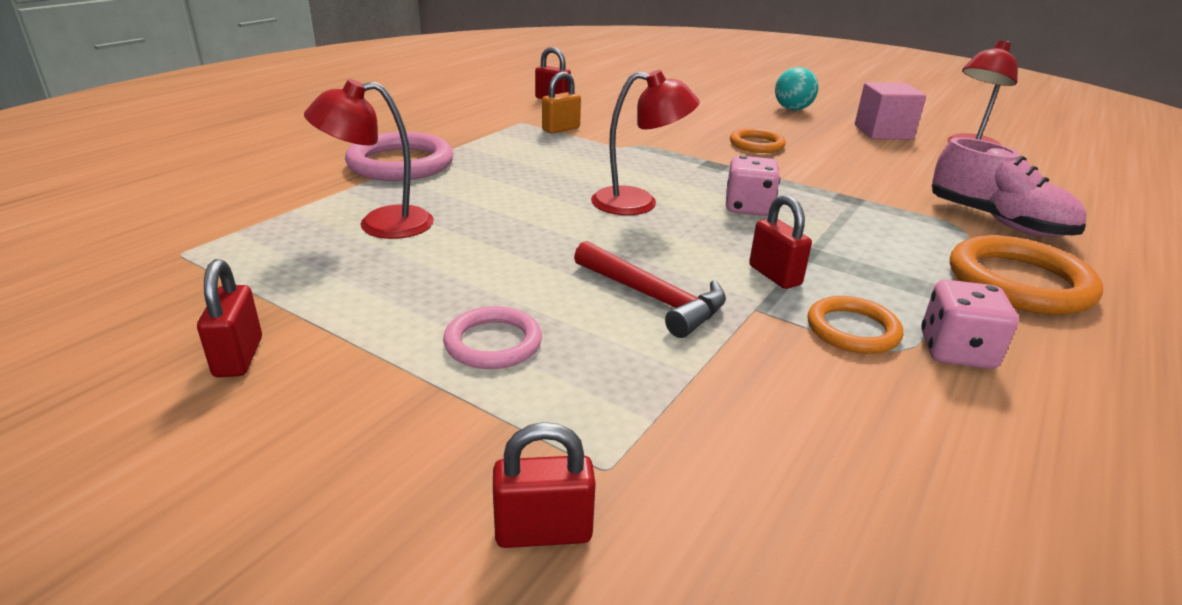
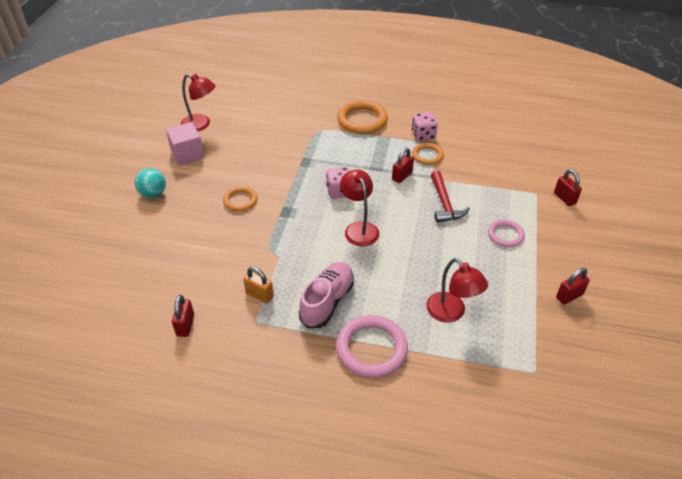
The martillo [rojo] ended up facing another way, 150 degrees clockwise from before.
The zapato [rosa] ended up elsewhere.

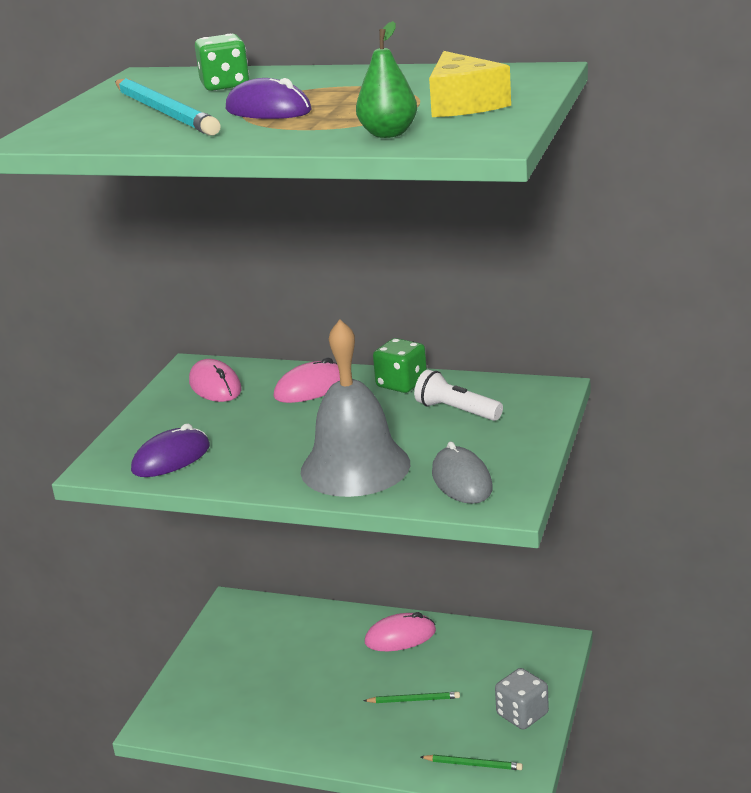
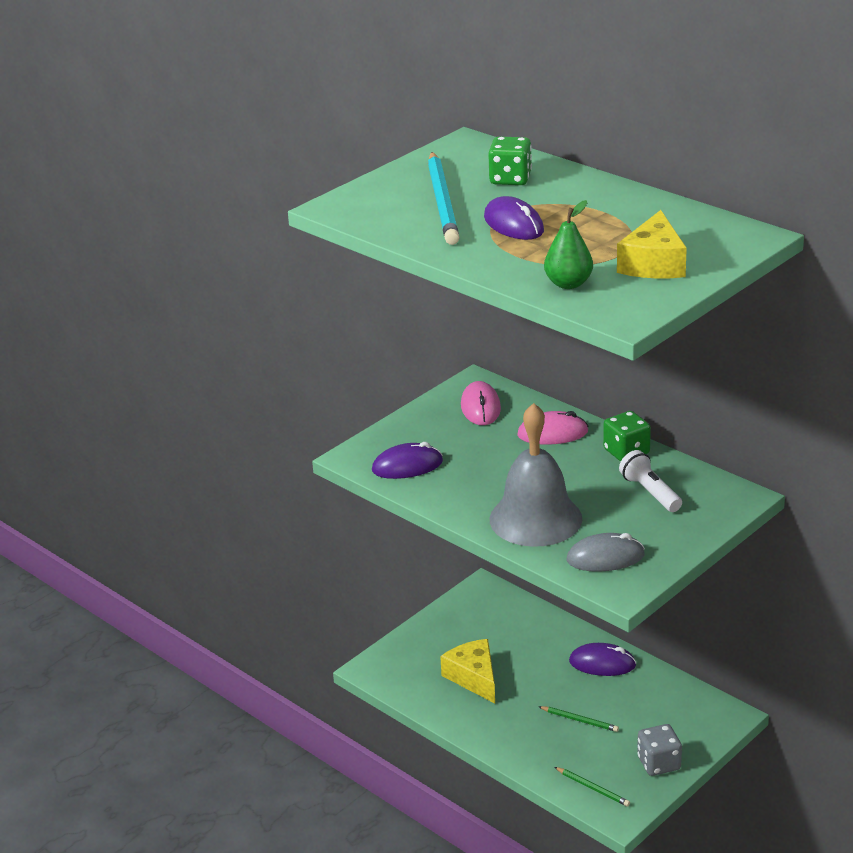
What was the ratón [rosa] (no. 3 from left) turned into the ratón [morado] (no. 3 from left).
The ratón [gris] ended up facing another way, 75 degrees clockwise from before.
The second view gained the queso [amarillo] (no. 1 from left).

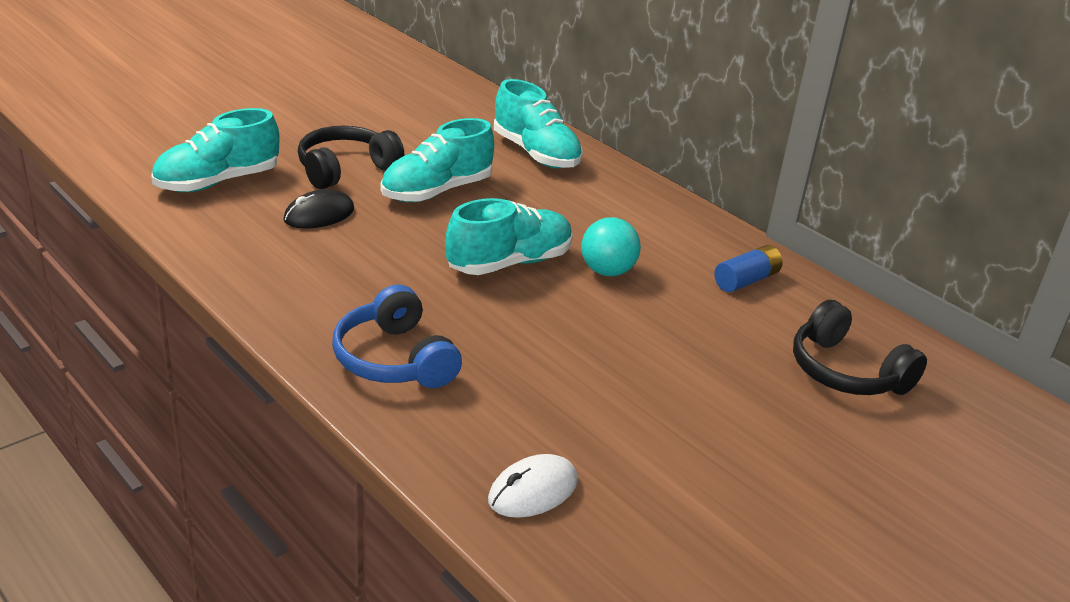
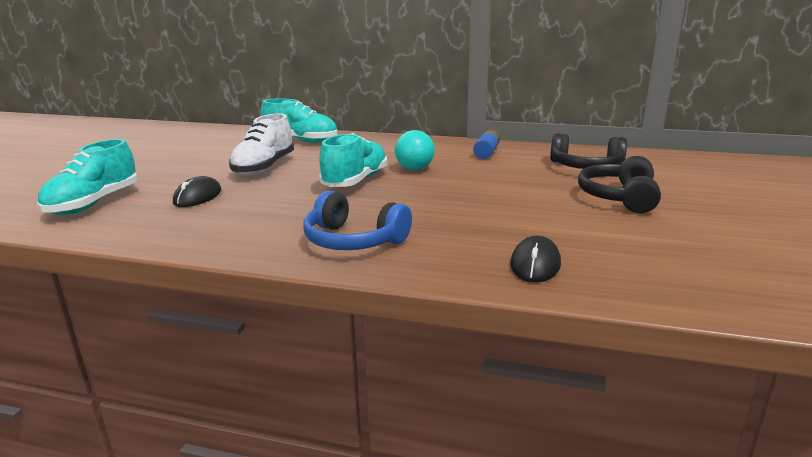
The auriculares [negro] (no. 1 from left in the first image) ended up elsewhere.
What was the zapato [turquesa] (no. 2 from left) turned into the zapato [blanco].
What was the ratón [blanco] turned into the ratón [negro] (no. 2 from left).

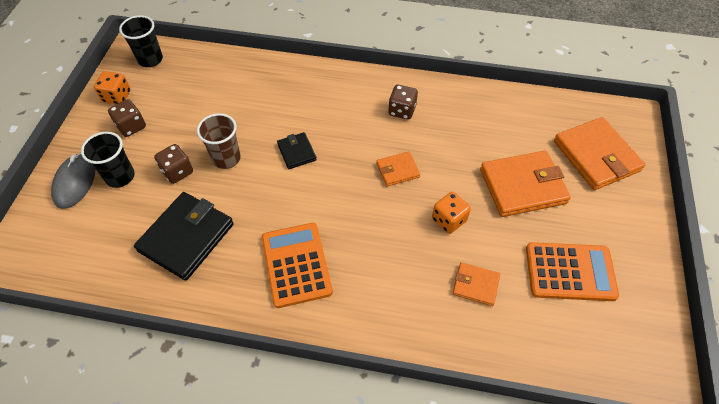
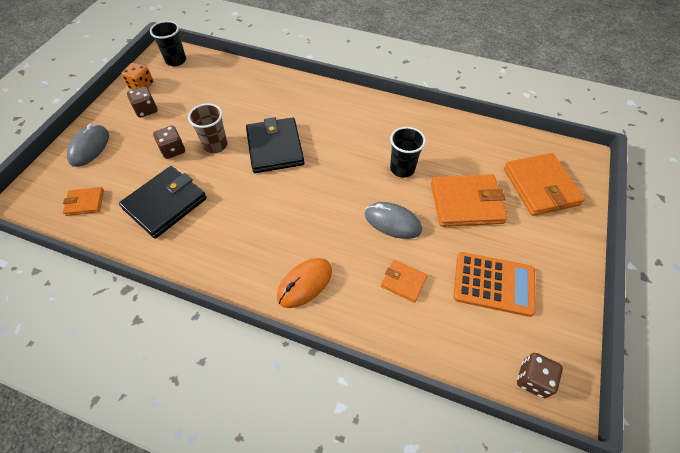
The vaso [negro] (no. 1 from left in the first image) ended up elsewhere.
The second view lost the calculadora [naranja] (no. 1 from left).
The size of the cartera [negro] (no. 2 from left) changed by a factor of 1.93.
The cartera [naranja] (no. 1 from left) ended up elsewhere.
The dado [marrón] (no. 3 from left) ended up elsewhere.
Where the dado [naranja] (no. 2 from left) stood, the ratón [gris] (no. 2 from left) came to stand.
The second view gained the ratón [naranja].

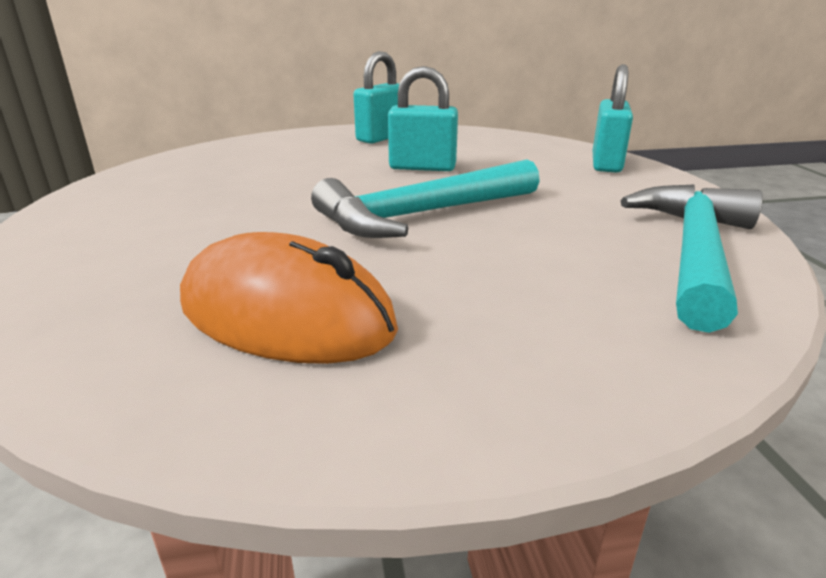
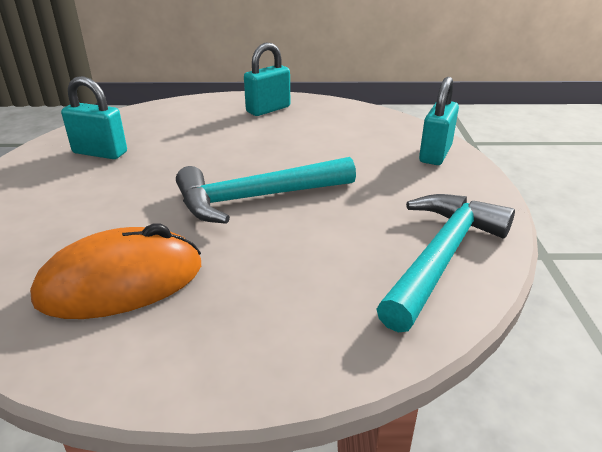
The ratón [naranja] ended up facing another way, 60 degrees counterclockwise from before.
The candado [turquesa] (no. 2 from left in the first image) ended up elsewhere.

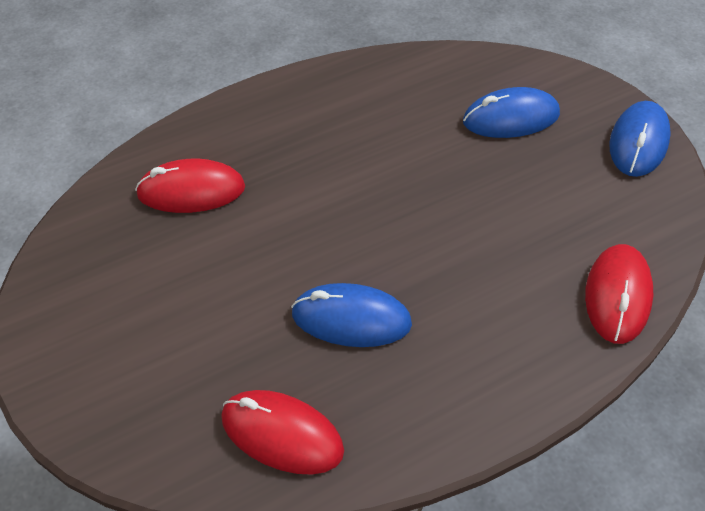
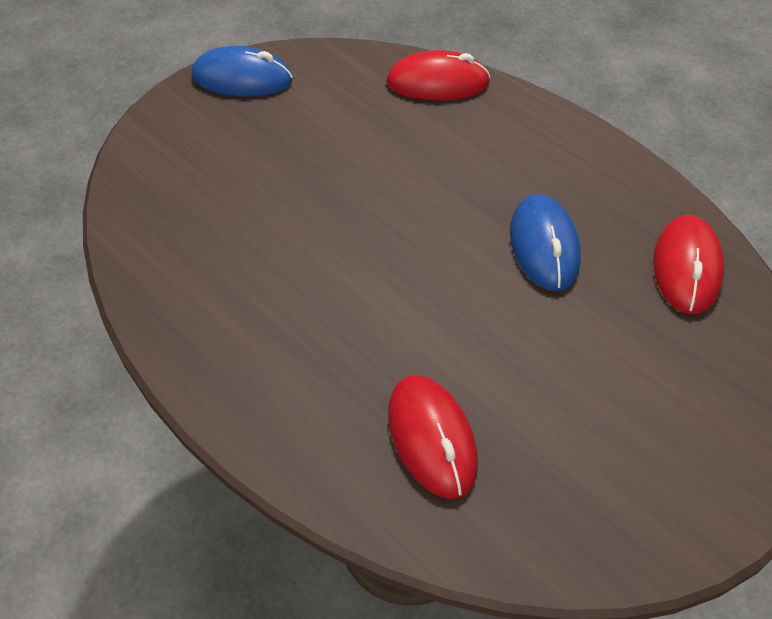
The second view lost the ratón [azul] (no. 2 from left).

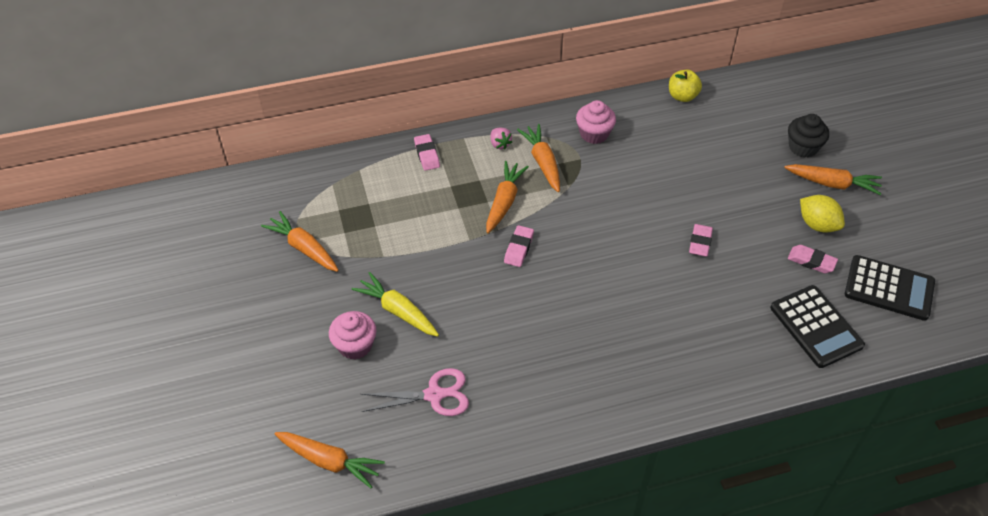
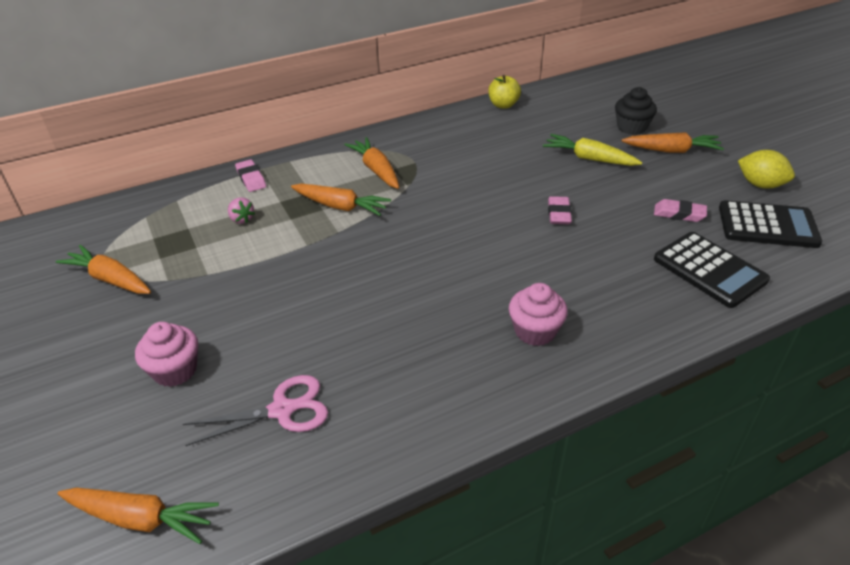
The zanahoria [amarillo] ended up elsewhere.
The zanahoria [naranja] (no. 3 from left) ended up facing another way, 105 degrees clockwise from before.
The fresa [rosa] ended up elsewhere.
The second view lost the goma de borrar [rosa] (no. 2 from left).
The magdalena [rosa] (no. 2 from left) ended up elsewhere.
The limón [amarillo] ended up elsewhere.

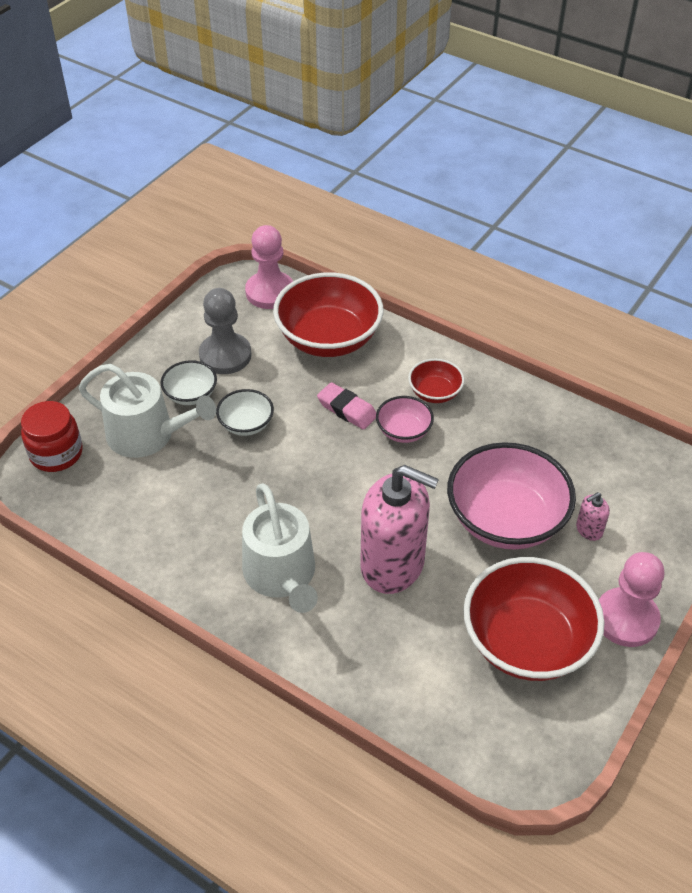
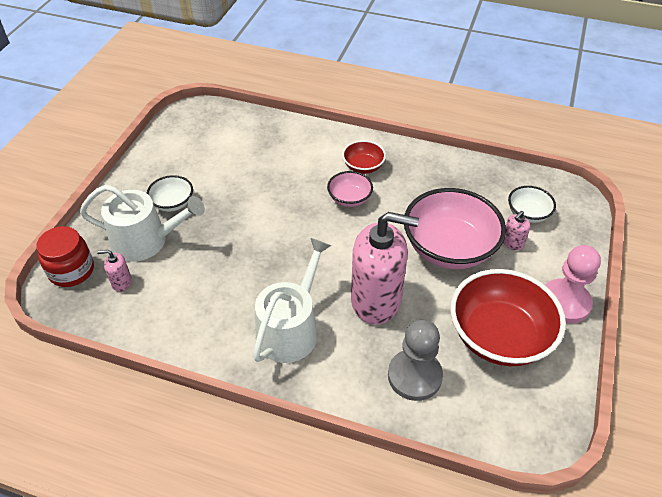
The peón [gris] ended up elsewhere.
The cuenco [blanco] (no. 2 from left) ended up elsewhere.
The regadera [blanco] (no. 2 from left) ended up facing another way, 120 degrees counterclockwise from before.
The second view lost the peón [rosa] (no. 1 from left).
The second view lost the cuenco [rojo] (no. 1 from left).
The second view lost the goma de borrar [rosa].
The second view gained the dispensador de jabón [rosa] (no. 1 from left).

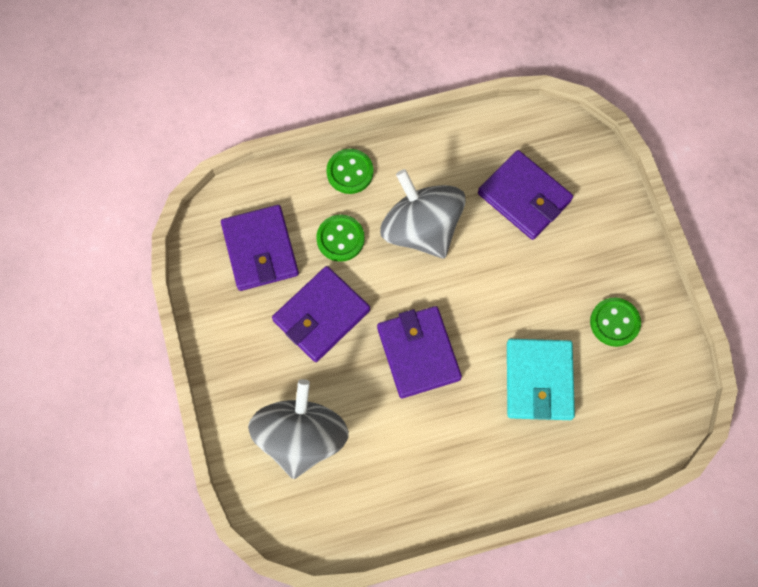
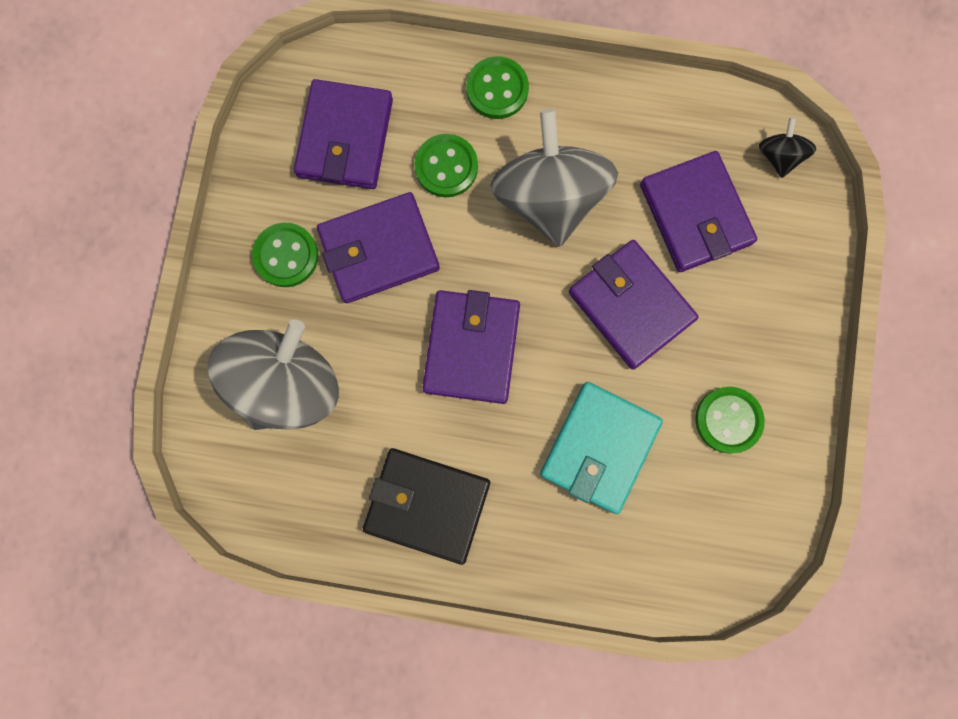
The second view gained the botón [verde] (no. 1 from left).
The second view gained the cartera [negro].
The second view gained the cartera [morado] (no. 4 from left).
The second view gained the peonza [negro].

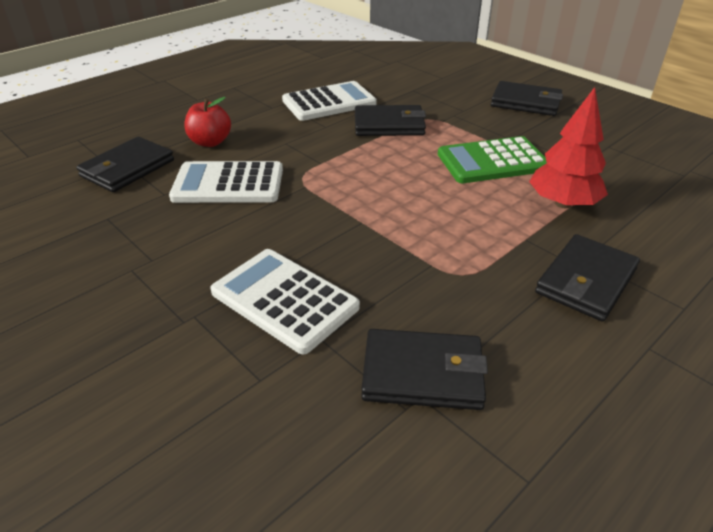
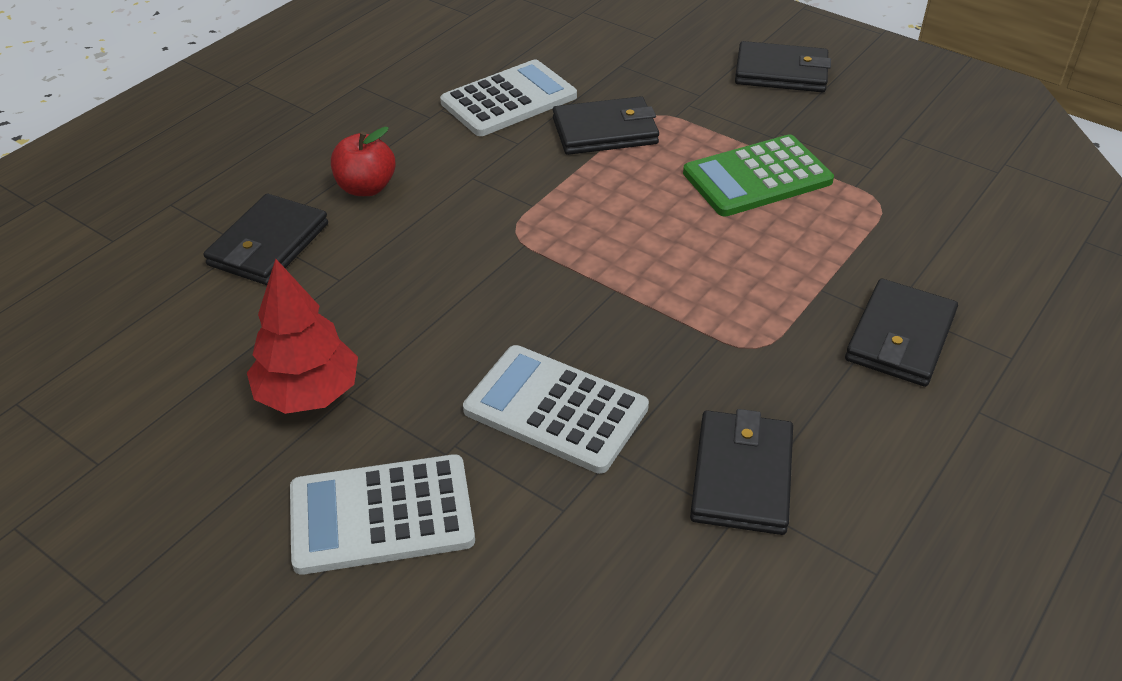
The calculadora [blanco] (no. 1 from left) ended up elsewhere.
The cartera [negro] (no. 3 from left) ended up facing another way, 75 degrees counterclockwise from before.
The árbol [rojo] ended up elsewhere.

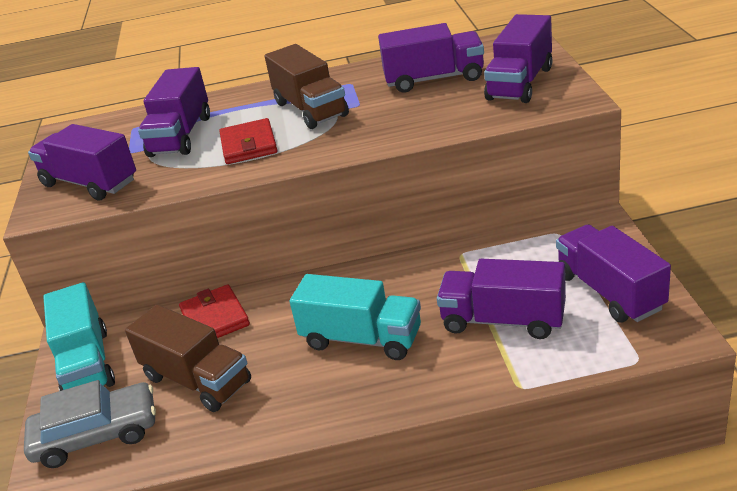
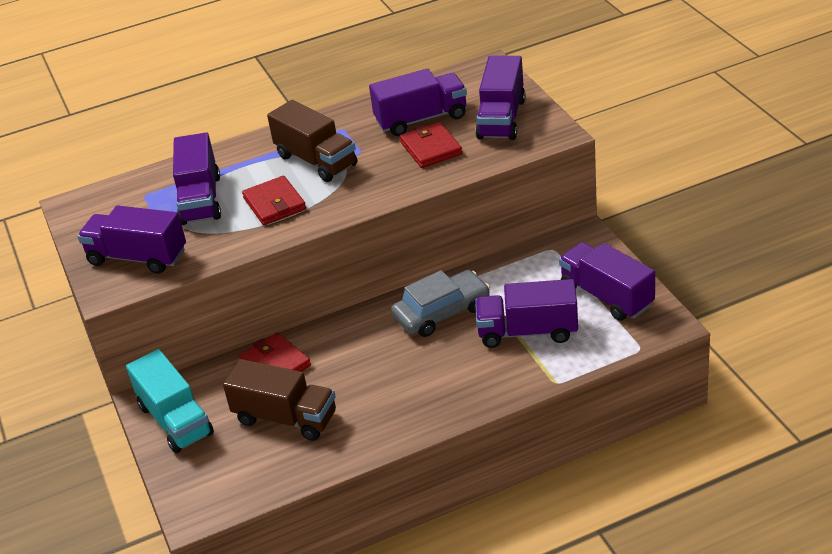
The coche [gris] ended up elsewhere.
The second view lost the camión [turquesa] (no. 2 from left).
The second view gained the cartera [rojo] (no. 3 from left).

